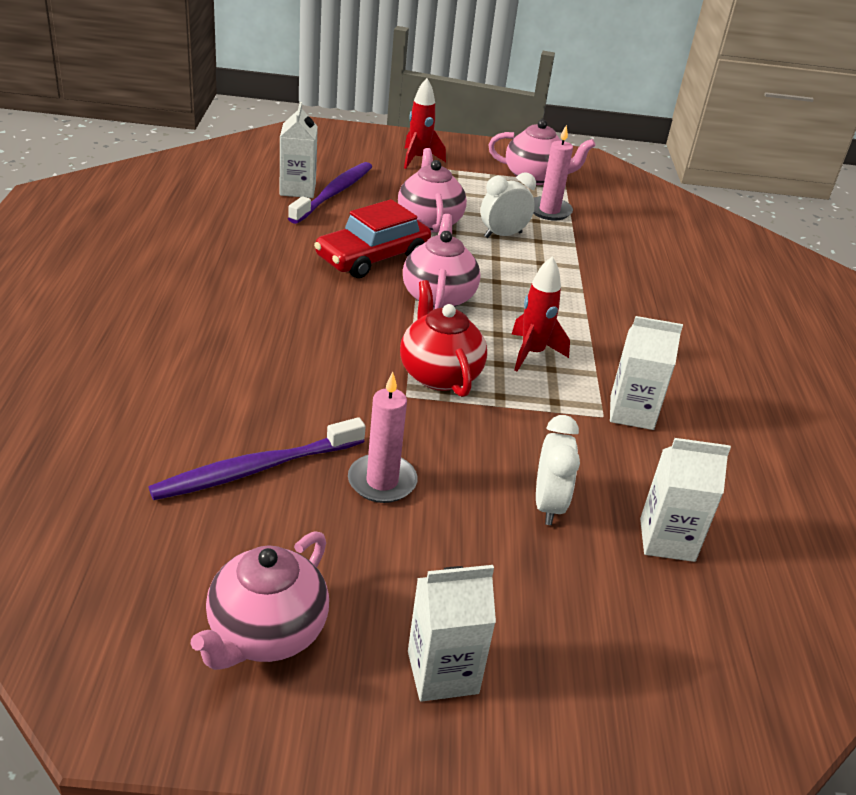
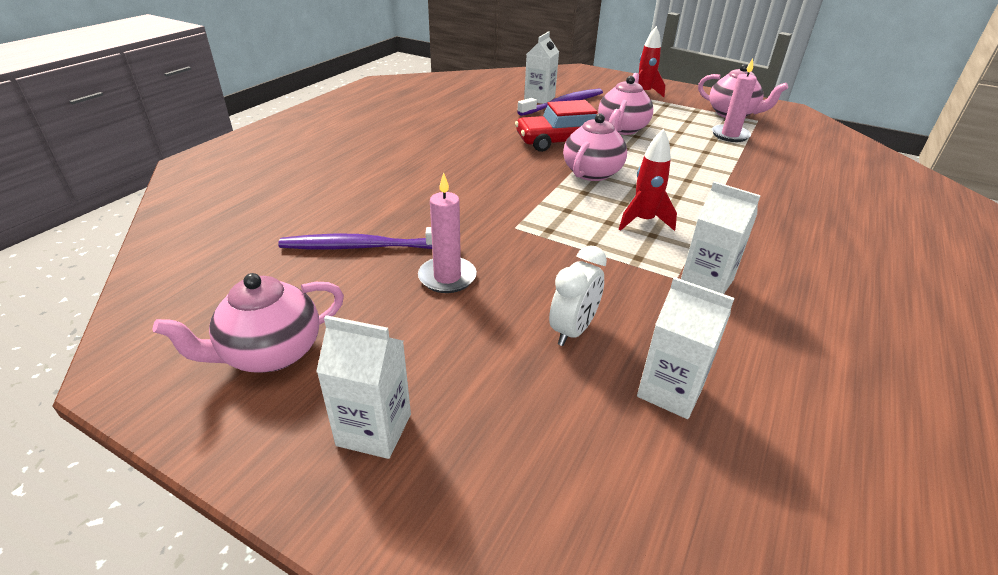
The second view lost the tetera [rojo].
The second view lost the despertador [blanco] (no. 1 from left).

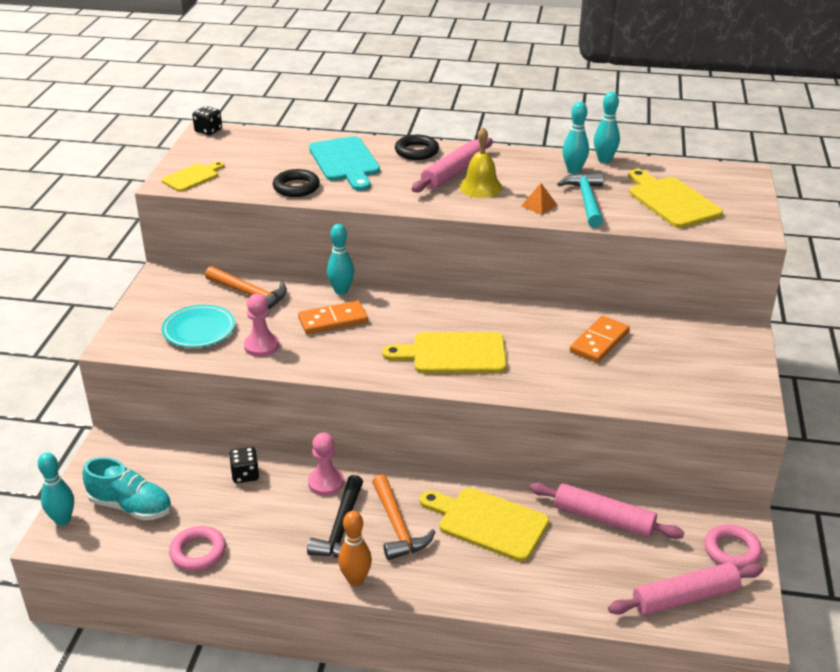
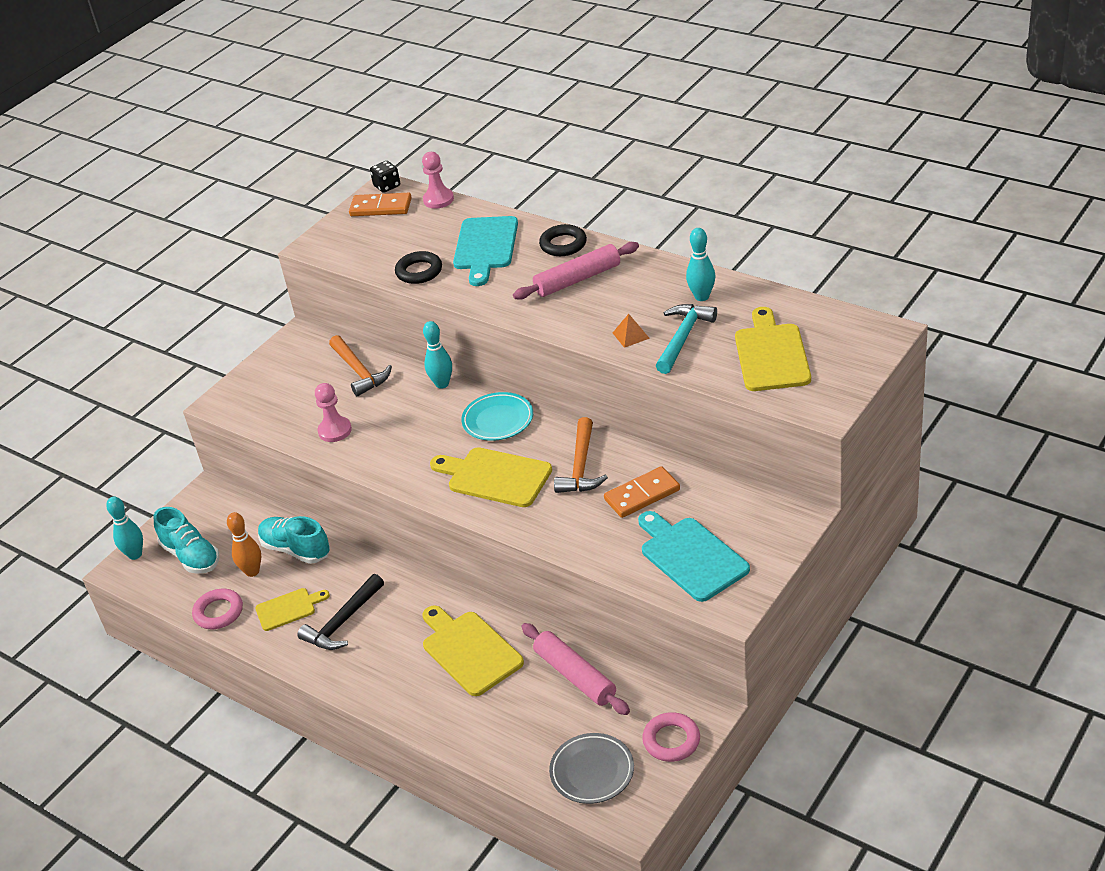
The tabla de cortar [amarillo] (no. 1 from left) ended up elsewhere.
The plato [turquesa] ended up elsewhere.
Where the dado [negro] (no. 2 from left) stood, the zapato [turquesa] (no. 2 from left) came to stand.
The ficha de dominó [naranja] (no. 1 from left) ended up elsewhere.
The peón [rosa] (no. 2 from left) ended up elsewhere.
The bolo [naranja] ended up elsewhere.
The martillo [naranja] (no. 2 from left) ended up elsewhere.
The second view lost the campana [amarillo].
The second view lost the bolo [turquesa] (no. 4 from left).
Where the rodillo [rosa] (no. 3 from left) stood, the plato [gris] came to stand.
The second view gained the tabla de cortar [turquesa] (no. 2 from left).

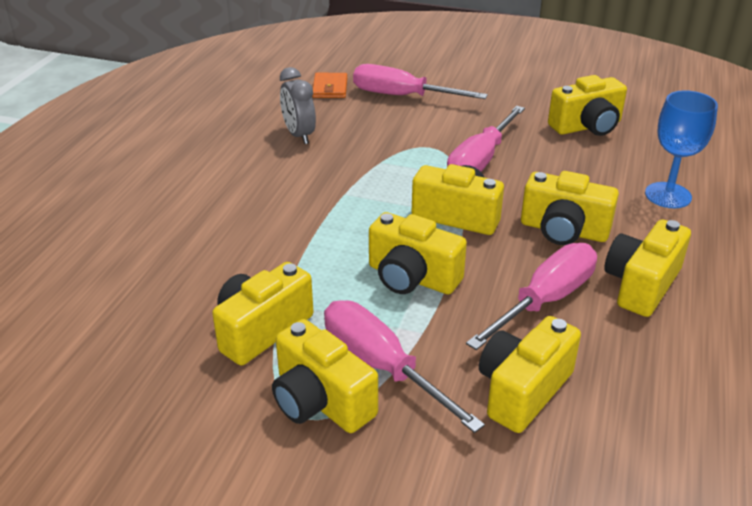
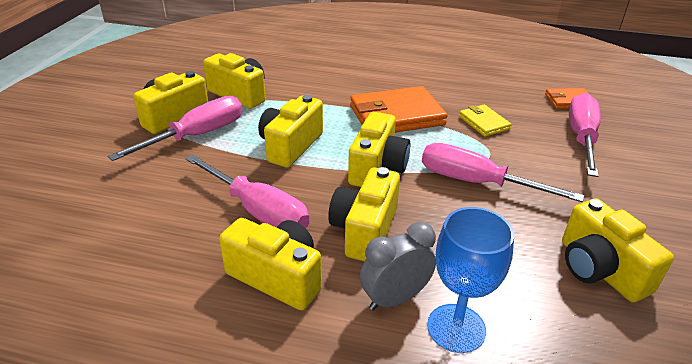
The despertador [gris] ended up elsewhere.
The second view lost the cámara [amarillo] (no. 5 from left).
The second view gained the cartera [naranja] (no. 1 from left).
The second view gained the cartera [amarillo].

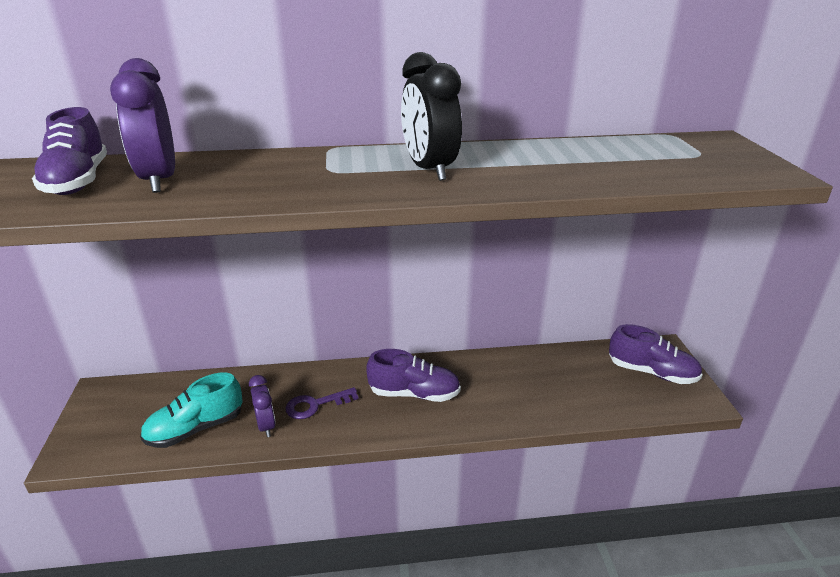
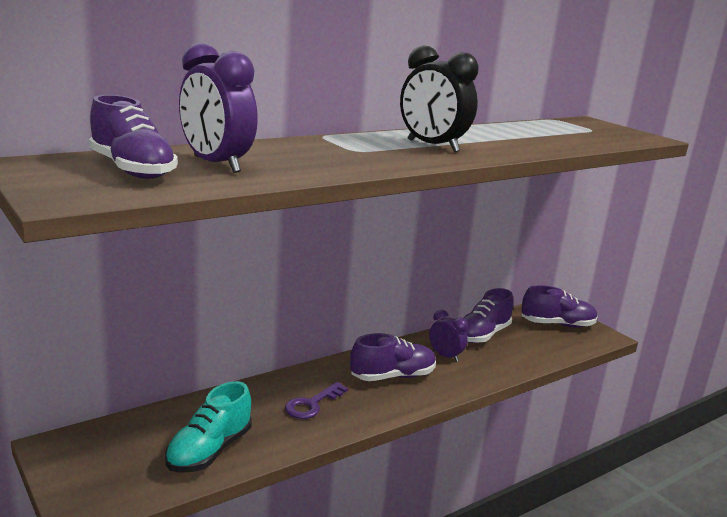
The despertador [morado] (no. 2 from left) ended up elsewhere.
The second view gained the zapato [morado] (no. 3 from left).

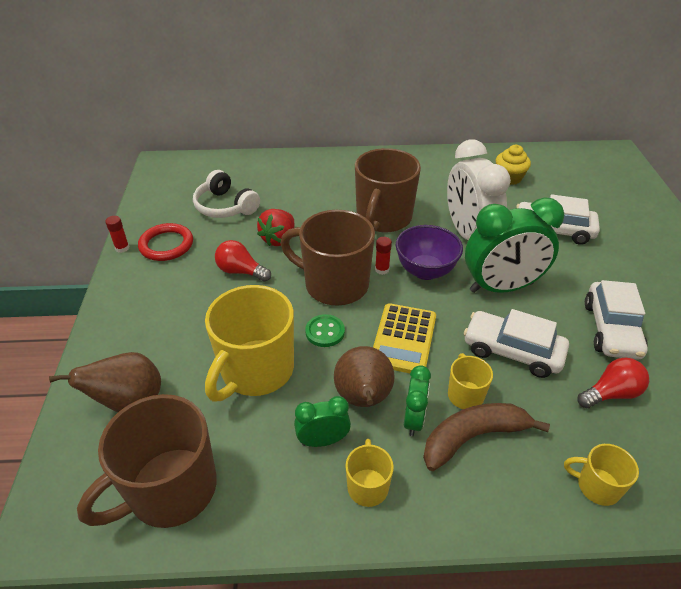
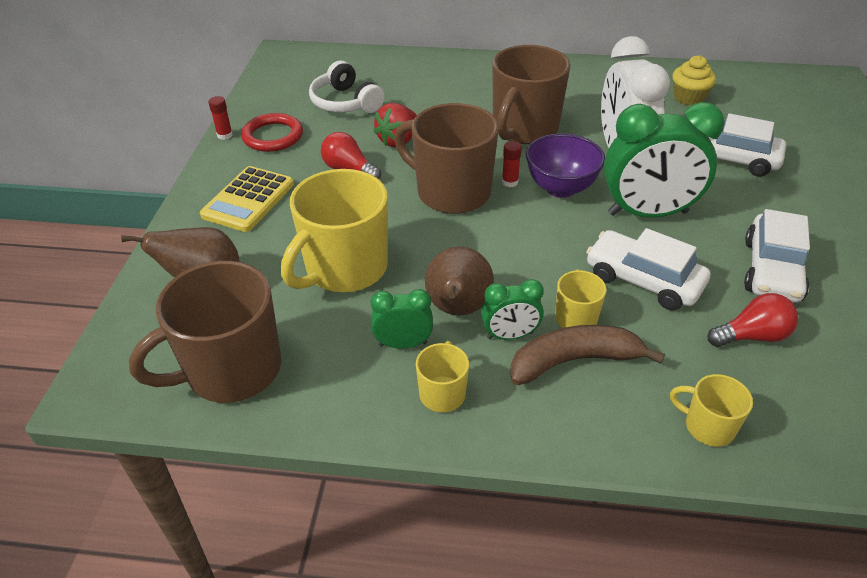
The second view lost the botón [verde].
The calculadora [amarillo] ended up elsewhere.
The despertador [verde] (no. 2 from left) ended up facing another way, 60 degrees clockwise from before.

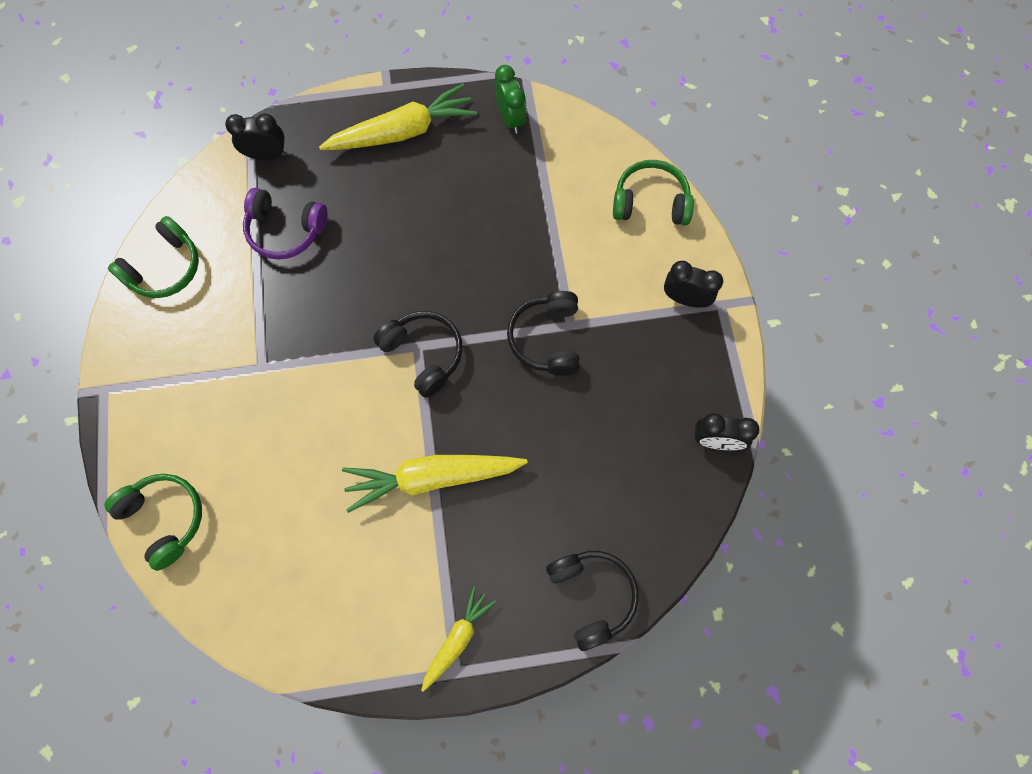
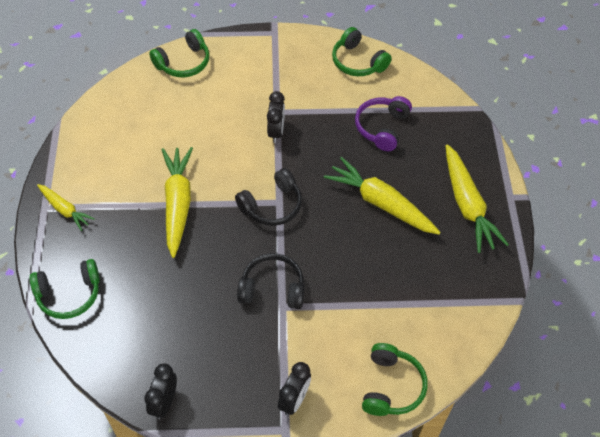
The despertador [negro] (no. 1 from left in the first image) ended up elsewhere.
The second view lost the despertador [verde].
What was the auriculares [negro] (no. 3 from left) turned into the auriculares [verde] (no. 1 from left).
The second view gained the zanahoria [amarillo] (no. 3 from left).

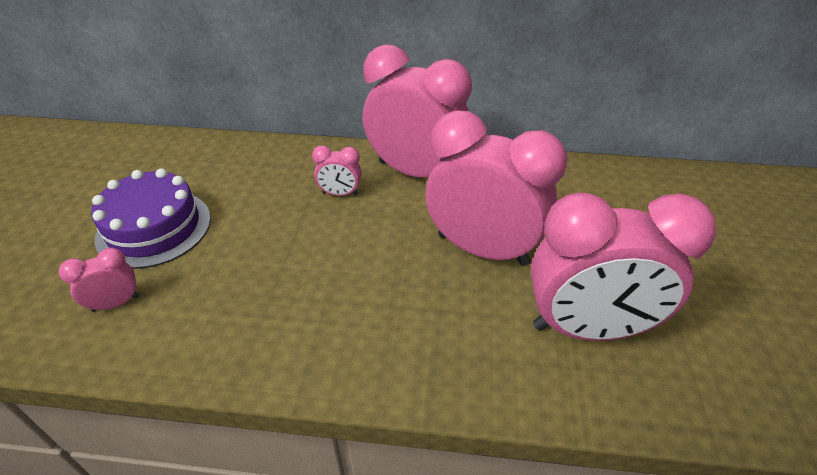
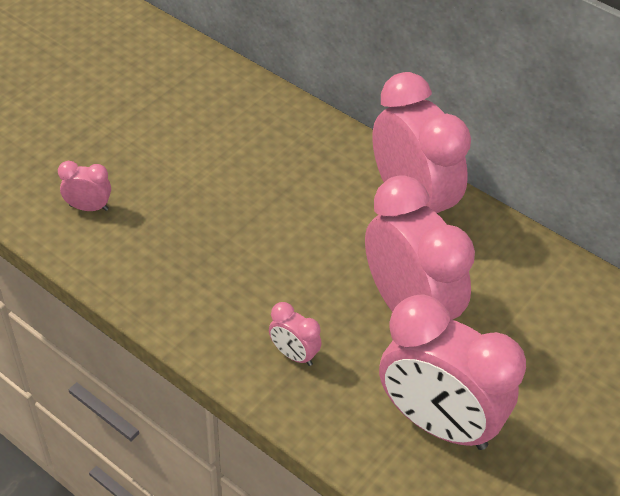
The second view lost the tarta [morado].
The despertador [rosa] (no. 2 from left) ended up elsewhere.

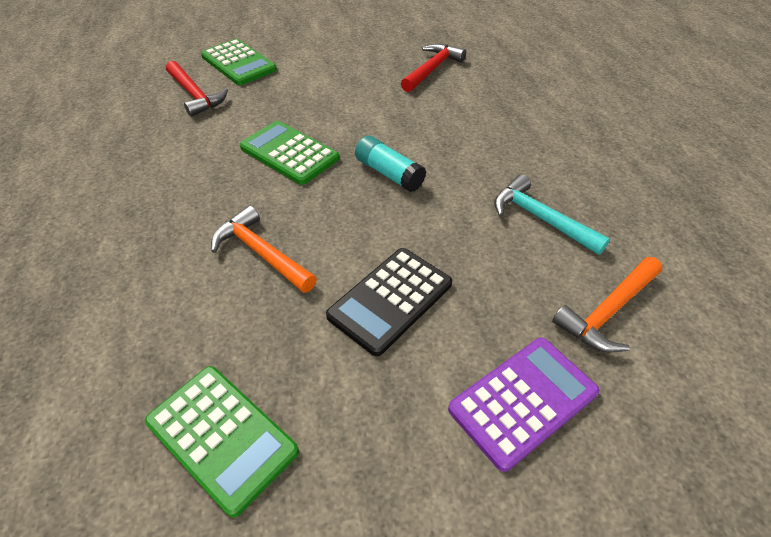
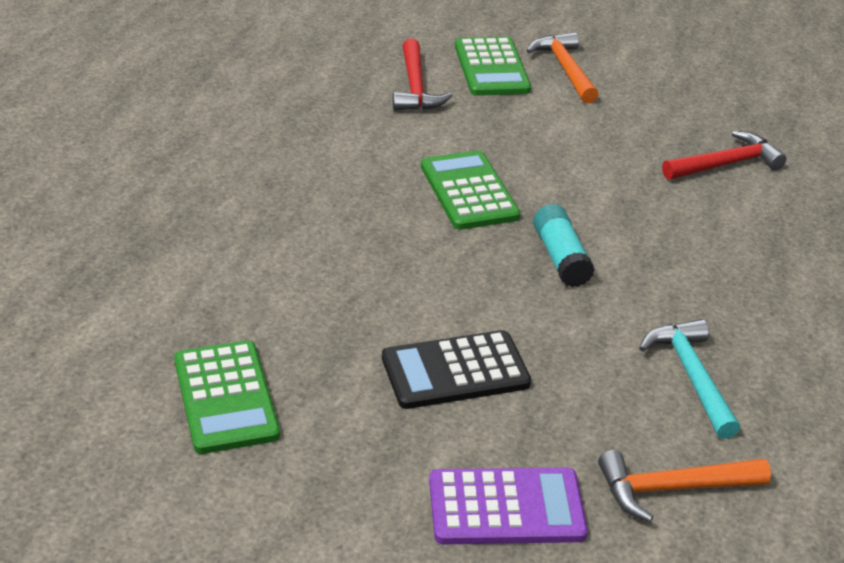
The martillo [naranja] (no. 1 from left) ended up elsewhere.

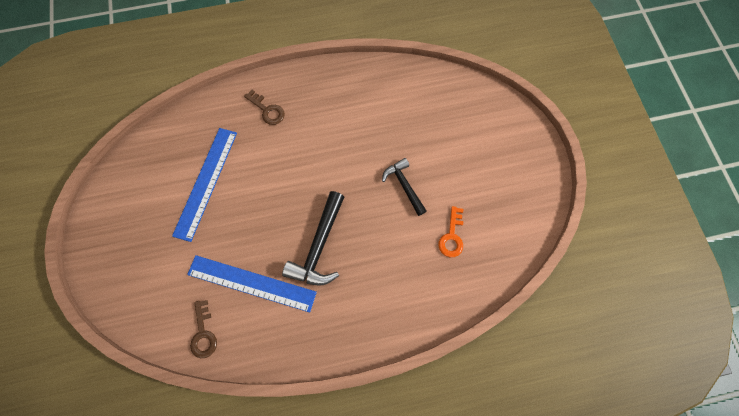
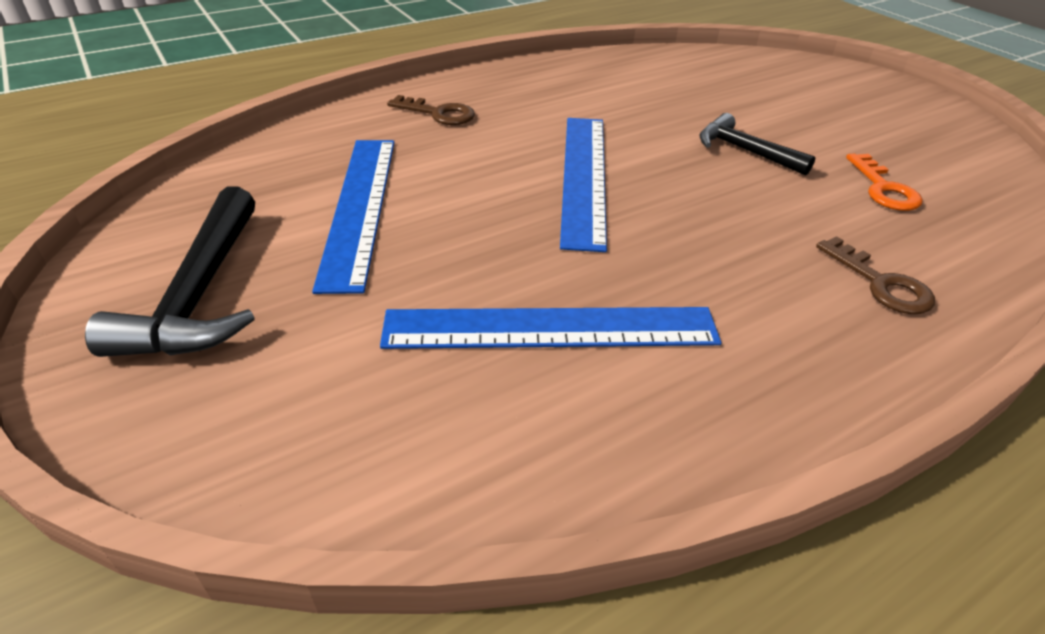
The llave [marrón] (no. 1 from left in the first image) ended up elsewhere.
The martillo [negro] (no. 1 from left) ended up elsewhere.
The second view gained the regla [azul] (no. 3 from left).

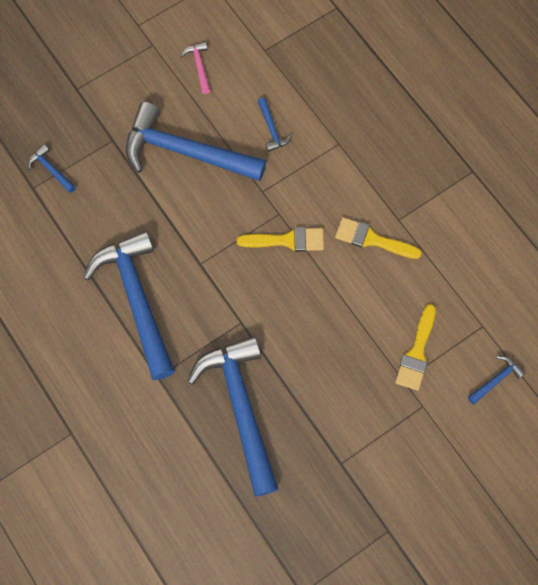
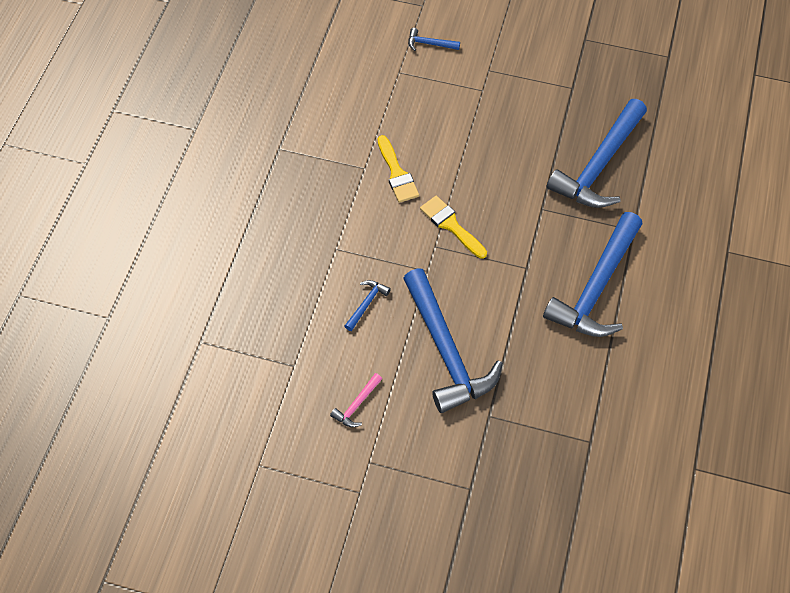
The second view lost the martillo [azul] (no. 1 from left).
The second view lost the pincel [amarillo] (no. 3 from left).

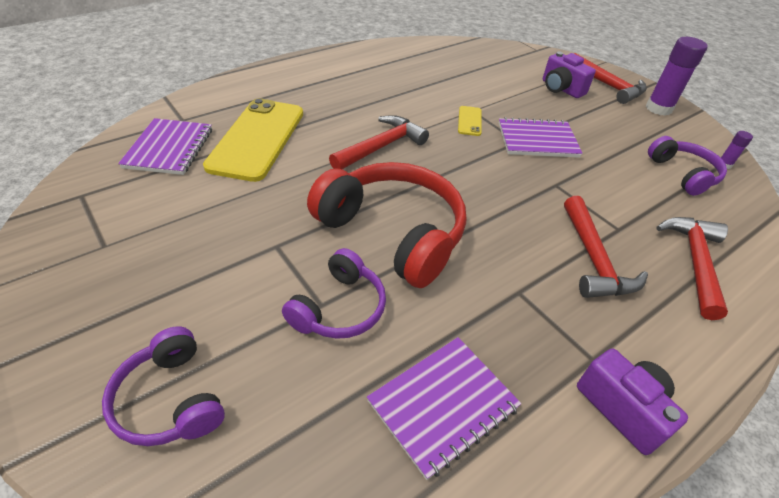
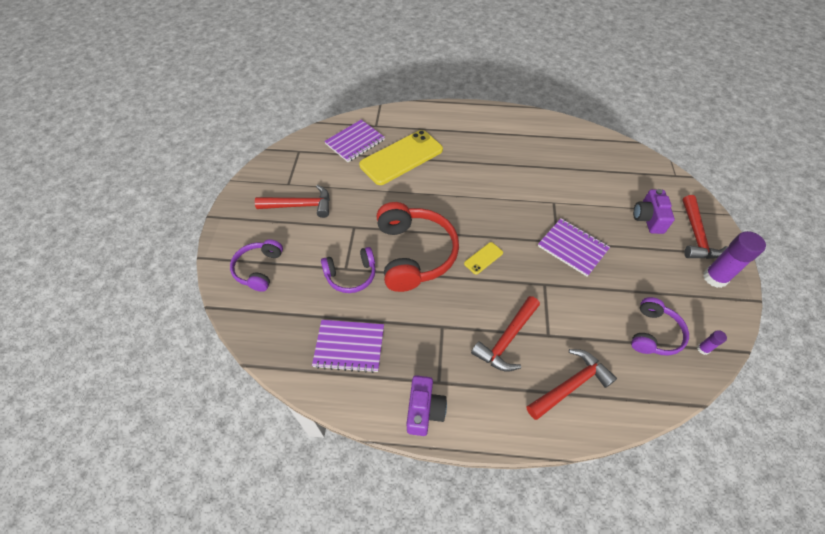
The martillo [rojo] (no. 1 from left) ended up elsewhere.
The móvil [amarillo] (no. 2 from left) ended up elsewhere.

